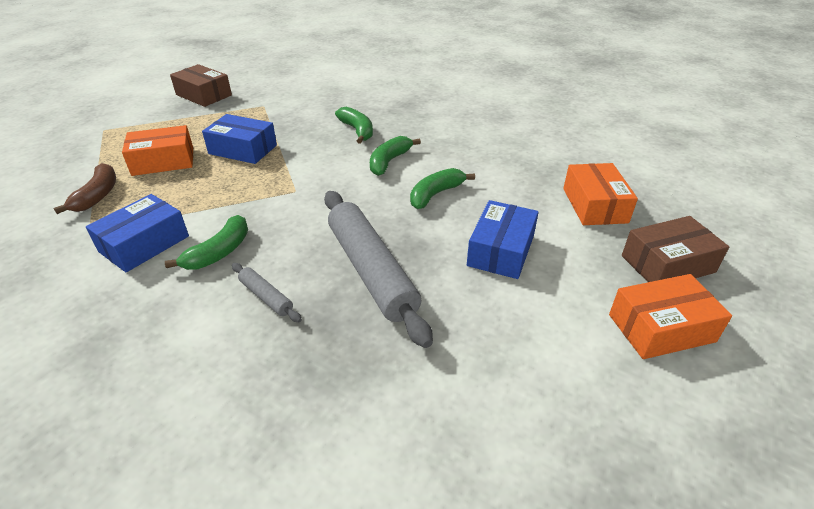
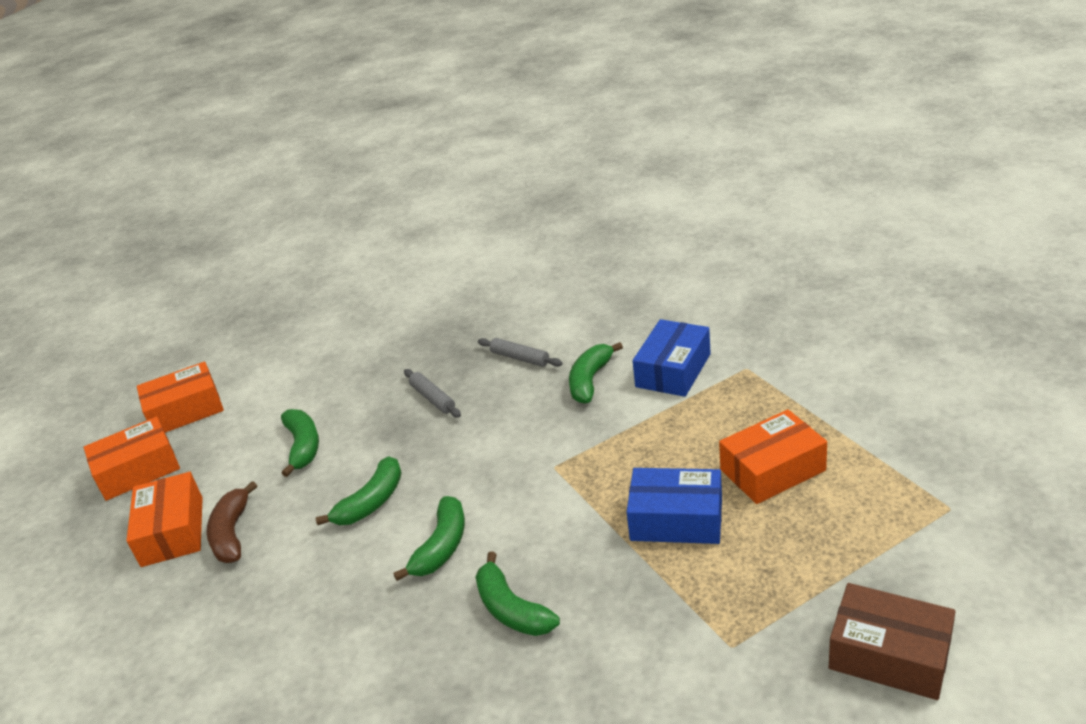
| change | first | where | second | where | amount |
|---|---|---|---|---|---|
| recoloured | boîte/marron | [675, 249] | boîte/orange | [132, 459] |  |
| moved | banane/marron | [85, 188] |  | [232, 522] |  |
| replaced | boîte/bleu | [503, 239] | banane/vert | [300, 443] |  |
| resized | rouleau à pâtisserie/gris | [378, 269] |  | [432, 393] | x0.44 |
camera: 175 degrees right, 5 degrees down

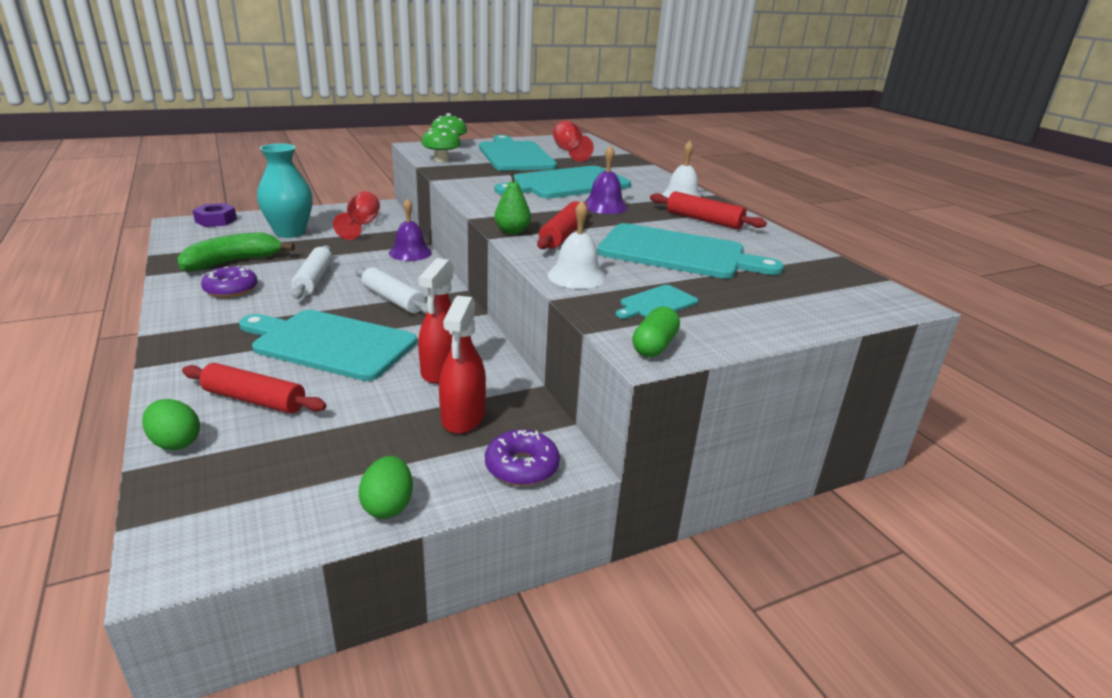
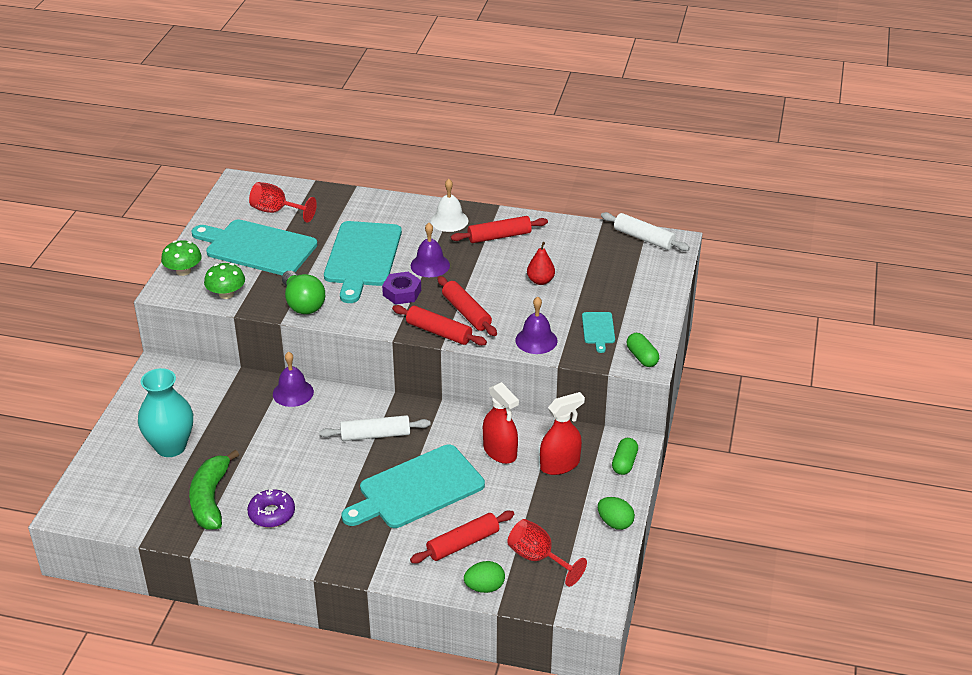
| change | first | where | second | where | amount |
|---|---|---|---|---|---|
| added |  |  | ampoule/vert | [303, 292] |  |
| moved | écrou/violet | [215, 215] |  | [401, 288] |  |
| replaced | poire/vert | [512, 203] | rouleau à pâtisserie/rouge | [439, 325] |  |
| moved | verre à pied/rouge | [356, 215] |  | [547, 553] |  |
| recoloured | cloche/blanc | [577, 244] | cloche/violet | [536, 325] |  |
| replaced | planche à découper/turquoise | [690, 251] | poire/rouge | [541, 263] |  |
| turned | vaporisateur/rouge | [462, 365] |  | [562, 433] | 75 degrees counterclockwise |
| moved | rouleau à pâtisserie/blanc | [311, 272] |  | [645, 231] |  |
| replaced | beignet/violet | [522, 457] | gélule/vert | [625, 456] |  |
camera: 50 degrees left, 10 degrees up

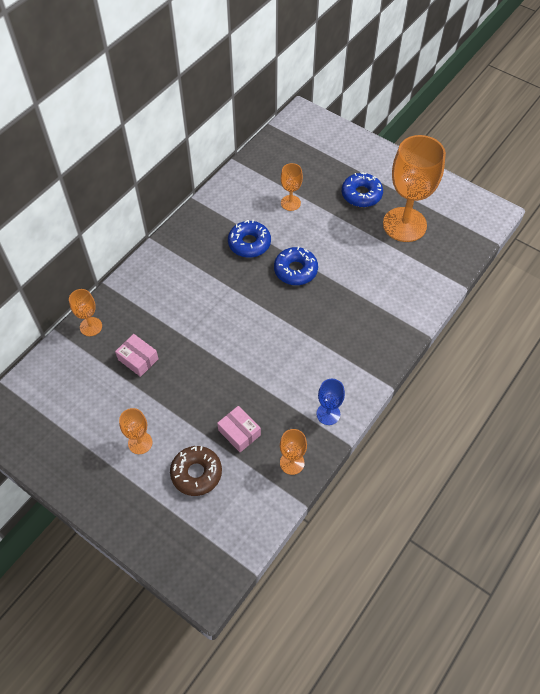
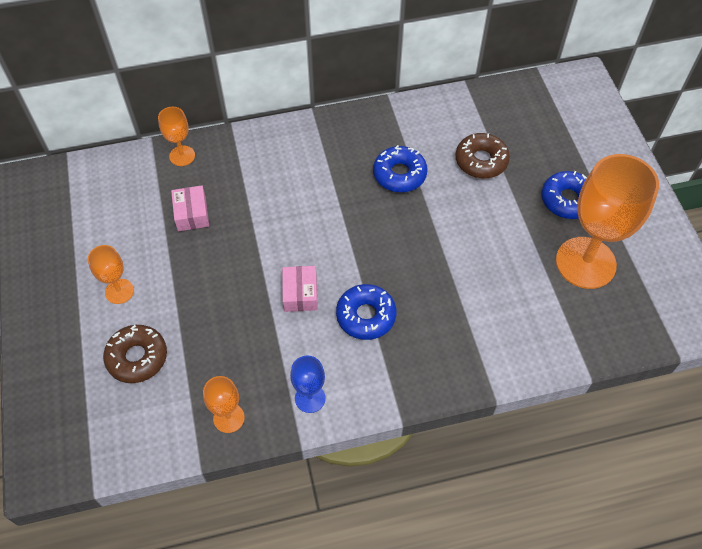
| change | first | where | second | where | amount |
|---|---|---|---|---|---|
| moved | boîte/rose | [239, 429] |  | [300, 289] |  |
| moved | beignet/bleu | [296, 266] |  | [366, 312] |  |
| replaced | verre à pied/orange | [292, 187] | beignet/marron | [483, 155] |  |
camera: 40 degrees right, 0 degrees up

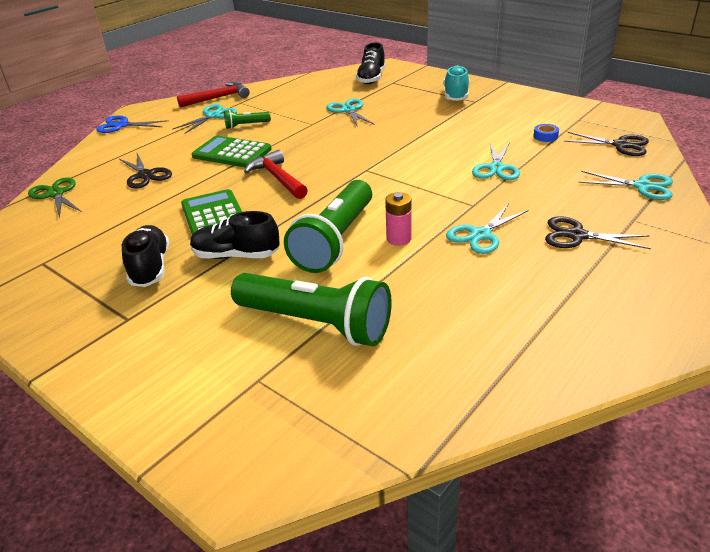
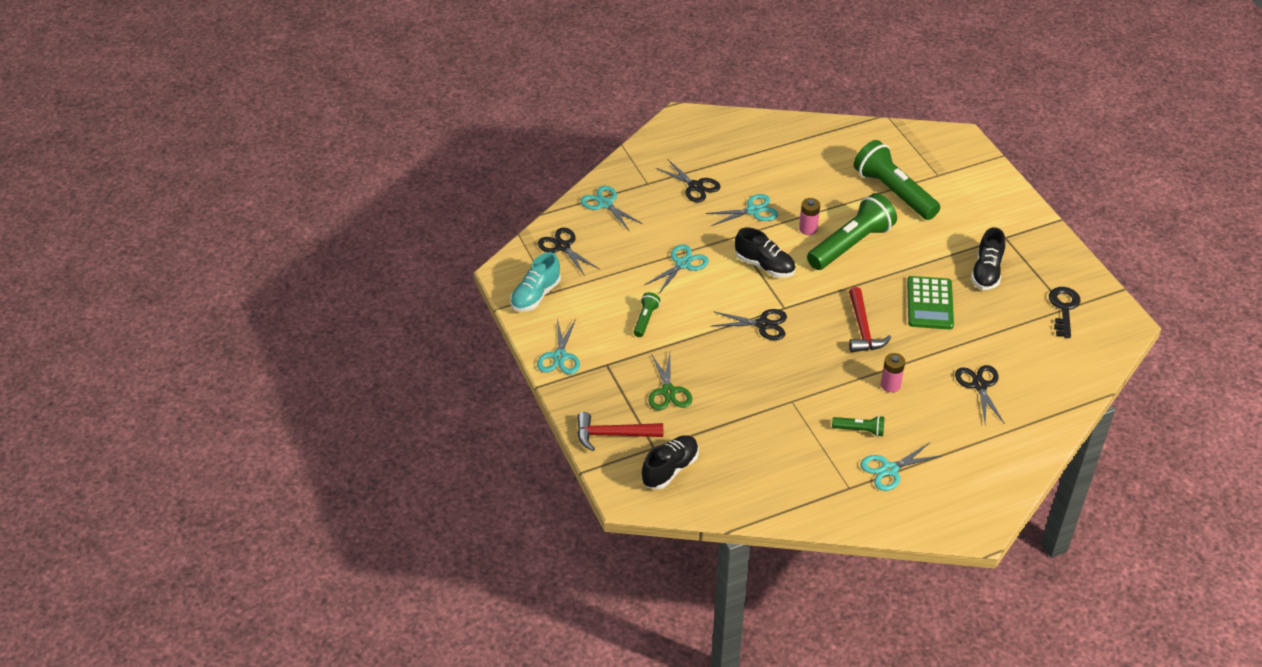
| change | first | where | second | where | amount |
|---|---|---|---|---|---|
| moved | chaussure/turquoise | [456, 83] |  | [535, 282] |  |
| moved | ciseaux/turquoise | [350, 113] |  | [558, 346] |  |
| moved | marteau/rouge | [213, 95] |  | [620, 431] |  |
| added |  |  | lampe de poche/vert | [647, 314] |  |
| moved | ciseaux/vert | [55, 198] |  | [670, 381] |  |
| added |  |  | ciseaux/noir | [749, 324] |  |
| moved | chaussure/noir | [235, 235] |  | [765, 253] |  |
| replaced | calculatrice/vert | [232, 152] | pile/rose | [893, 373] |  |
| added |  |  | clé/noir | [1065, 312] |  |
| removed | ciseaux/bleu | [132, 124] |  |  |  |
| removed | ruban adhésif/bleu | [546, 133] |  |  |  |
camera: 155 degrees left, 10 degrees up

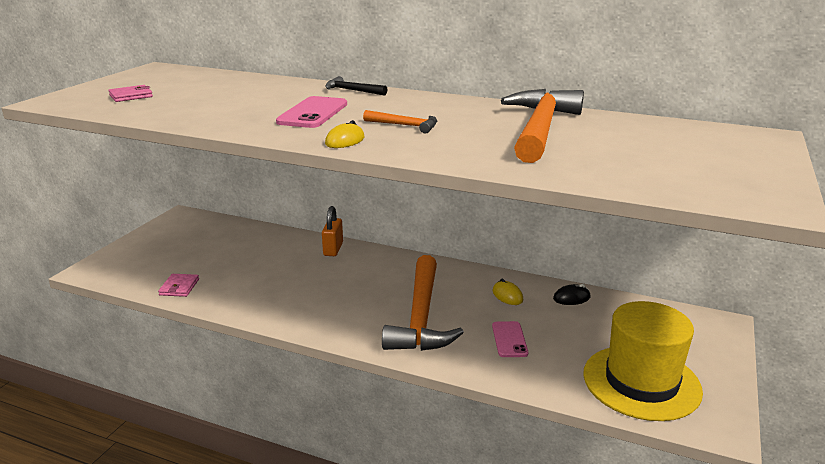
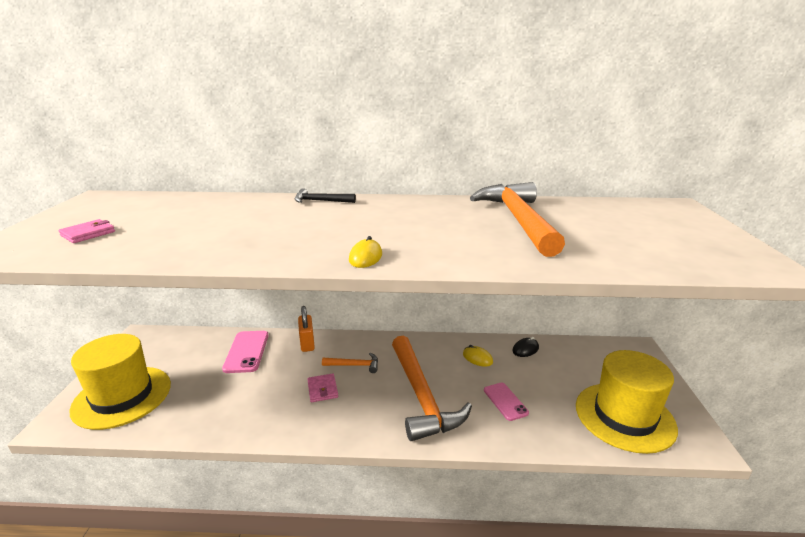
| change | first | where | second | where | amount |
|---|---|---|---|---|---|
| added |  |  | chapeau/jaune | [120, 382] |  |
| moved | téléphone/rose | [311, 112] |  | [245, 352] |  |
| moved | portefeuille/rose | [178, 285] |  | [322, 387] |  |
| moved | marteau/orange | [400, 122] |  | [350, 363] |  |
camera: 20 degrees left, 0 degrees up

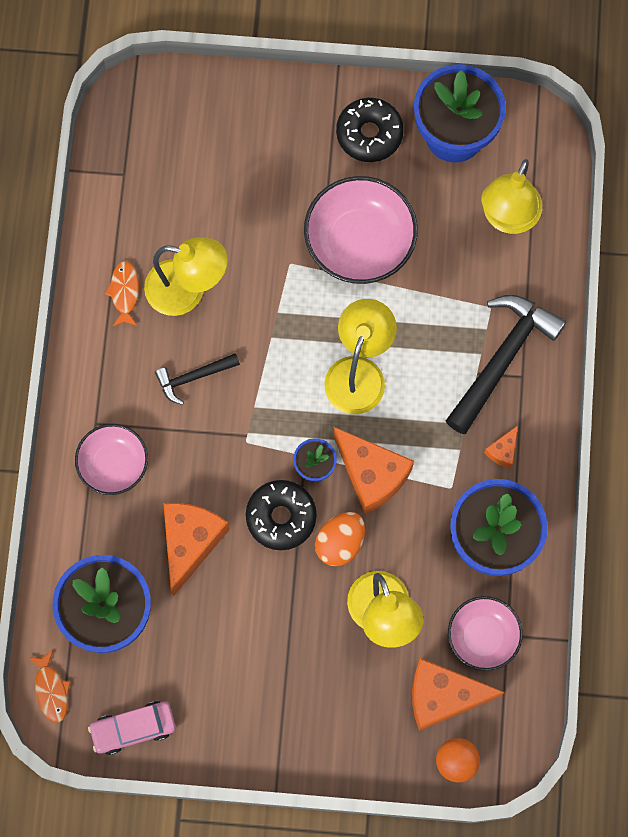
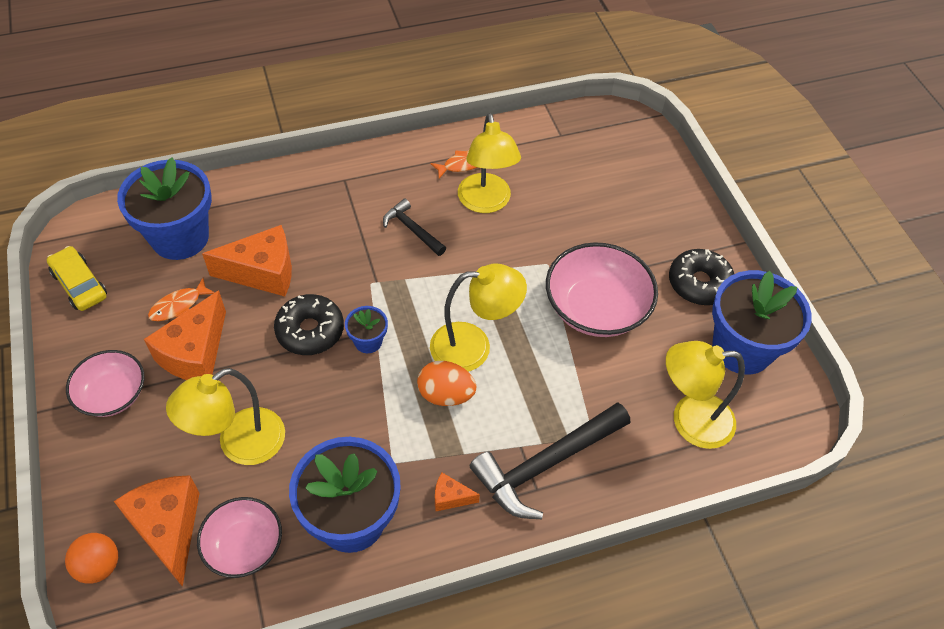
| change | first | where | second | where | amount |
|---|---|---|---|---|---|
| recoloured | voiture/rose | [132, 728] | voiture/jaune | [77, 278] |  |
| moved | bol/rose | [111, 459] |  | [105, 383] |  |
| moved | fromage/orange | [373, 470] |  | [185, 335] |  |
| moved | poisson/orange | [49, 686] |  | [181, 299] |  |
| moved | œuf/orange | [340, 539] |  | [446, 383] |  |
| turned | marteau/noir | [506, 364] |  | [550, 460] | 135 degrees clockwise |
camera: 65 degrees right, 20 degrees down

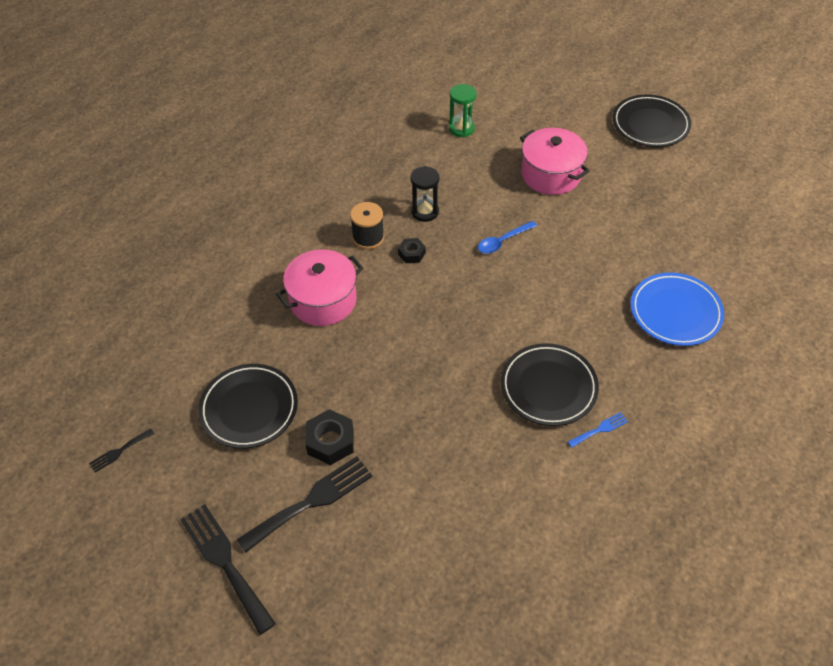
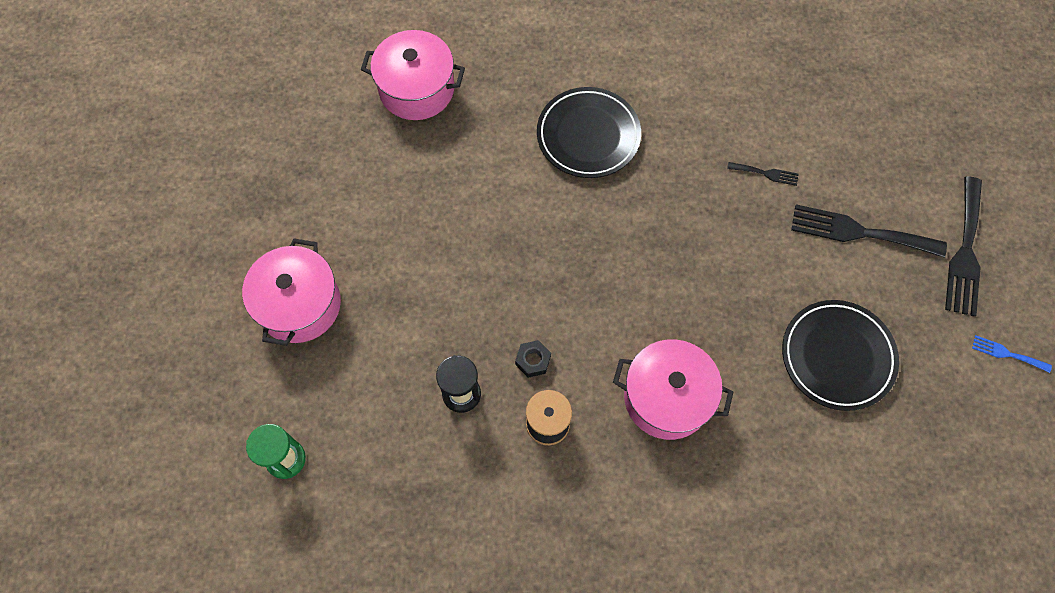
| change | first | where | second | where | amount |
|---|---|---|---|---|---|
| replaced | assiette/bleu | [677, 309] | marmite/rose | [413, 75] |  |
| moved | fourchette/noir | [121, 450] |  | [762, 174] |  |
| moved | fourchette/bleu | [598, 430] |  | [1012, 354] |  |
| removed | écrou/noir | [329, 437] |  |  |  |
| removed | cuillère/bleu | [507, 237] |  |  |  |
| removed | assiette/noir | [652, 120] |  |  |  |
camera: 130 degrees left, 15 degrees up

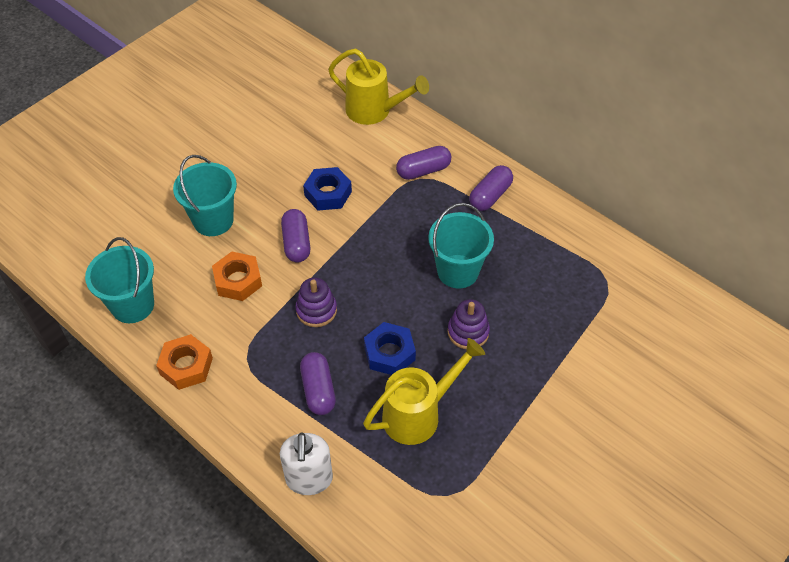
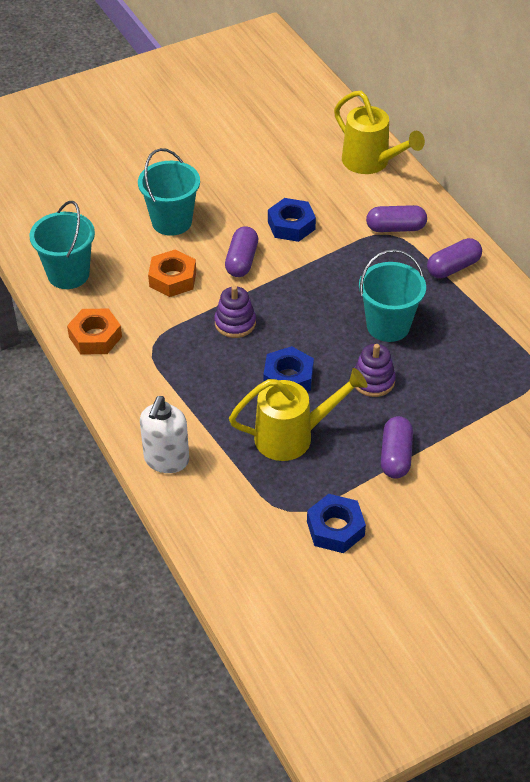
| change | first | where | second | where | amount |
|---|---|---|---|---|---|
| added |  |  | écrou/bleu | [336, 523] |  |
| moved | gélule/violet | [318, 383] |  | [397, 447] |  |
camera: 20 degrees right, 5 degrees down

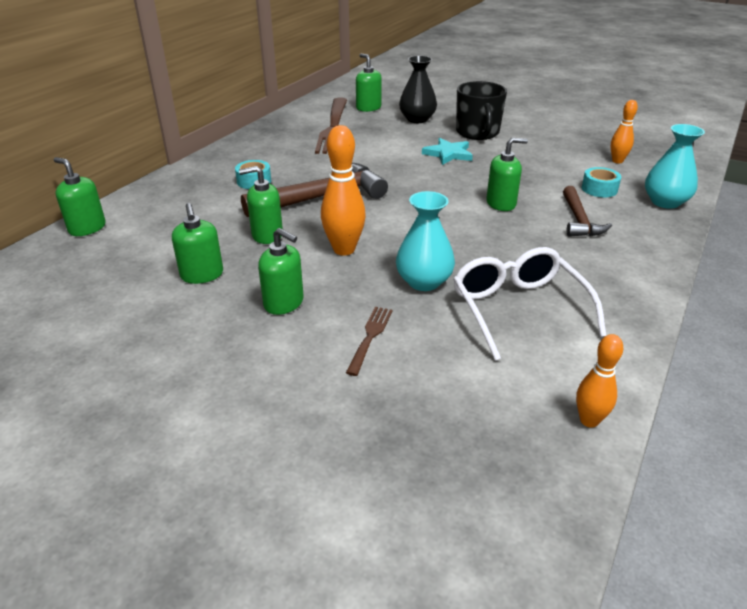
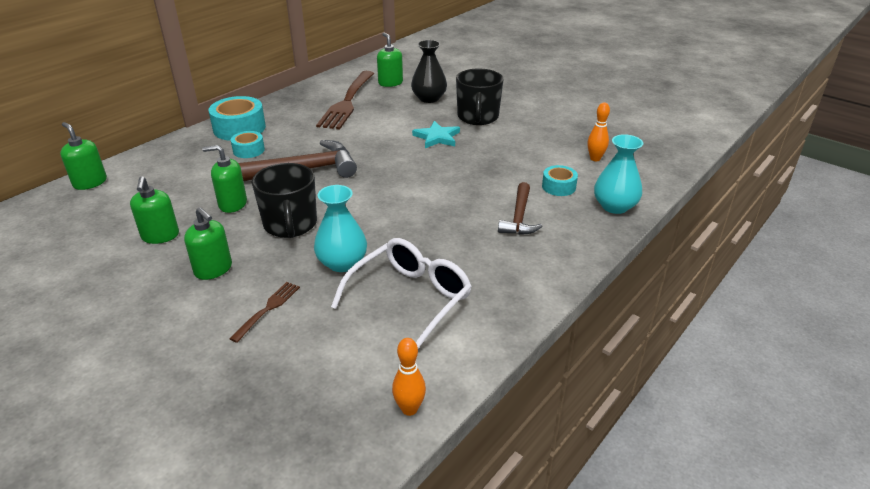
| change | first | where | second | where | amount |
|---|---|---|---|---|---|
| added |  |  | ruban adhésif/turquoise | [237, 118] |  |
| replaced | quille/orange | [343, 190] | tasse/noir | [284, 200] |  |
| turned | lunettes/blanc | [529, 304] |  | [401, 293] | 45 degrees clockwise |
| removed | distributeur de savon/vert | [507, 174] |  |  |  |
camera: 10 degrees right, 0 degrees up

